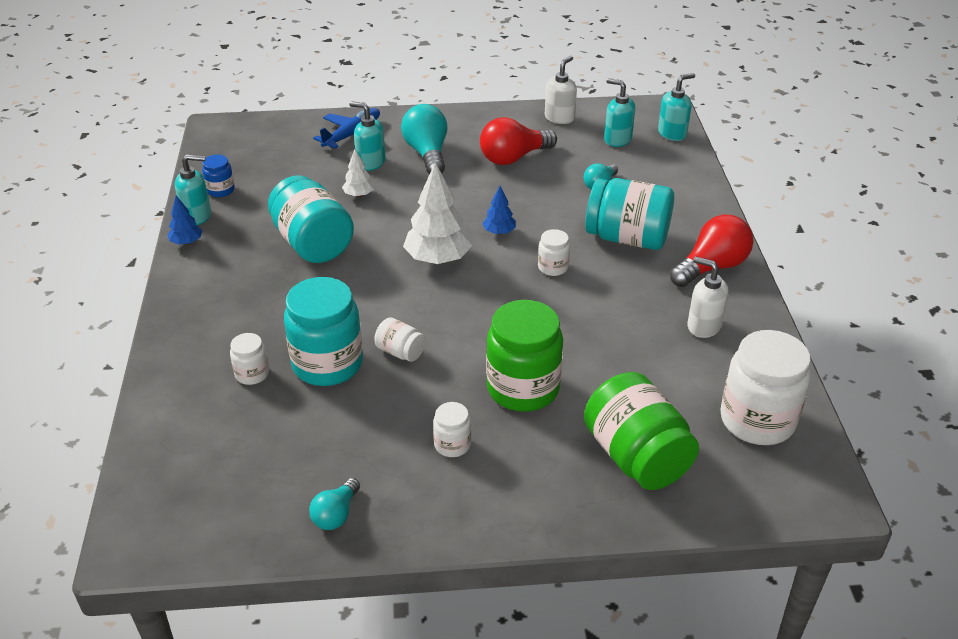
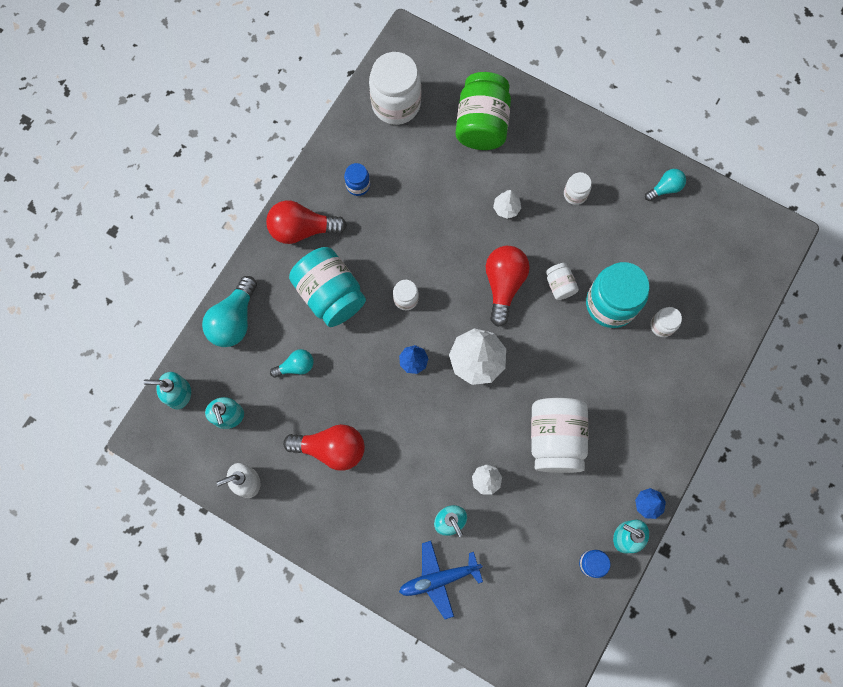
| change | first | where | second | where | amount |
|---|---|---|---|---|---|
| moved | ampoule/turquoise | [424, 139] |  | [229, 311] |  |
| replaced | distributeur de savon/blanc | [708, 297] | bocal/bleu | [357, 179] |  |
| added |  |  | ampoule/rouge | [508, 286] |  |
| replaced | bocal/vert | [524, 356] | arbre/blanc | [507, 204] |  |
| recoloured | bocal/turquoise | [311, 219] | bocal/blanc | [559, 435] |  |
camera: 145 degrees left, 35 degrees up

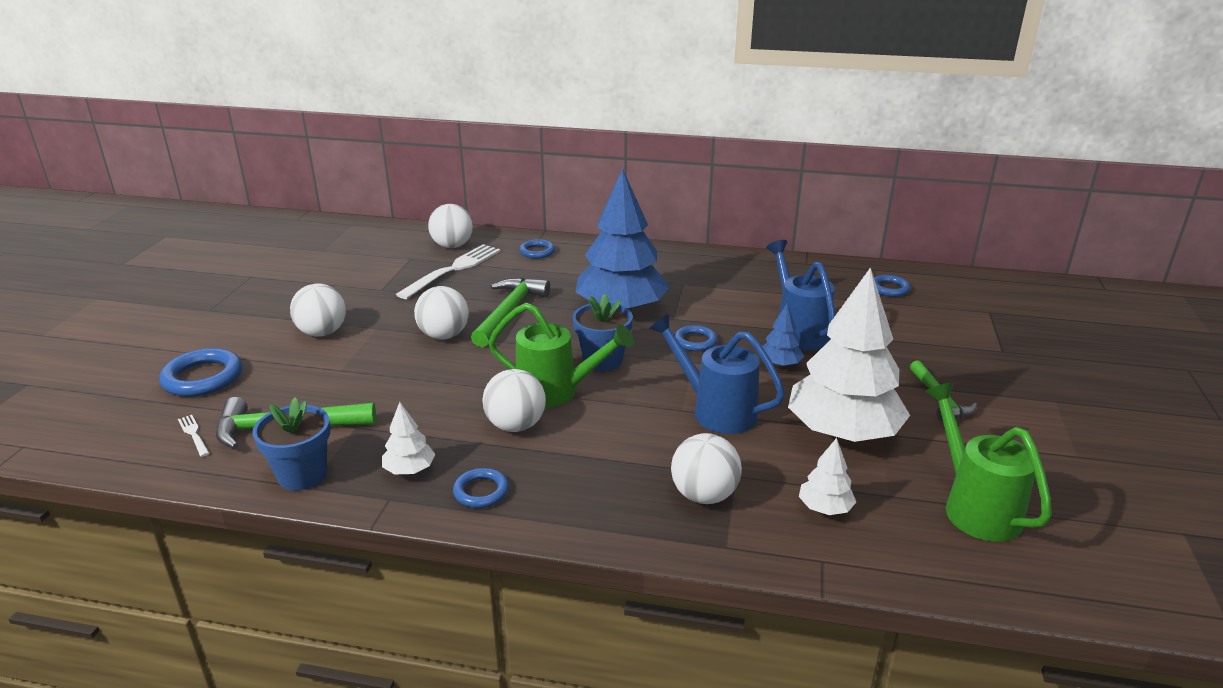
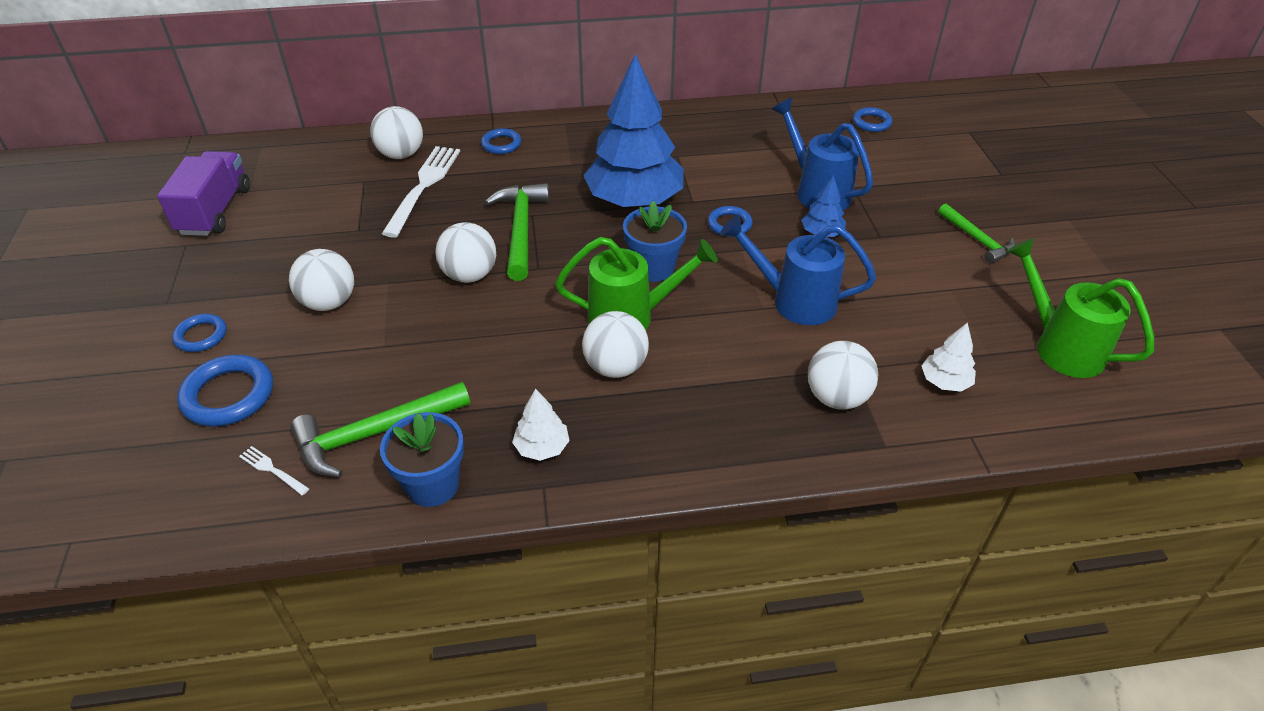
| change | first | where | second | where | amount |
|---|---|---|---|---|---|
| added |  |  | camion/violet | [203, 193] |  |
| moved | anneau/bleu | [481, 488] |  | [199, 333] |  |
| removed | arbre/blanc | [849, 354] |  |  |  |
camera: 20 degrees left, 15 degrees up

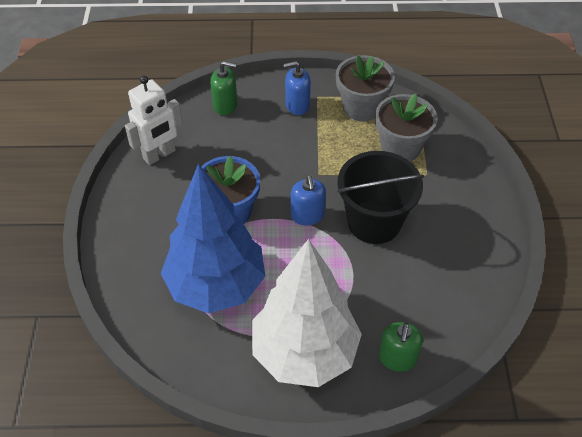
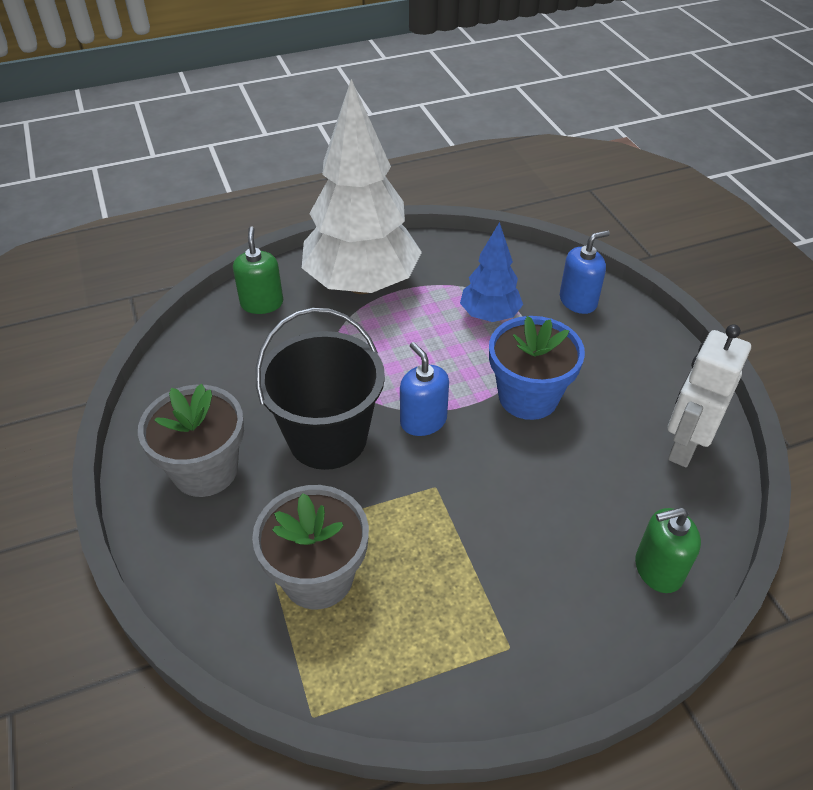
| change | first | where | second | where | amount |
|---|---|---|---|---|---|
| moved | pot de fleurs/gris | [365, 88] |  | [191, 440] |  |
| resized | arbre/bleu | [212, 239] |  | [491, 272] | x0.51 |
| moved | distributeur de savon/bleu | [297, 88] |  | [585, 272] |  |
camera: 160 degrees right, 5 degrees down

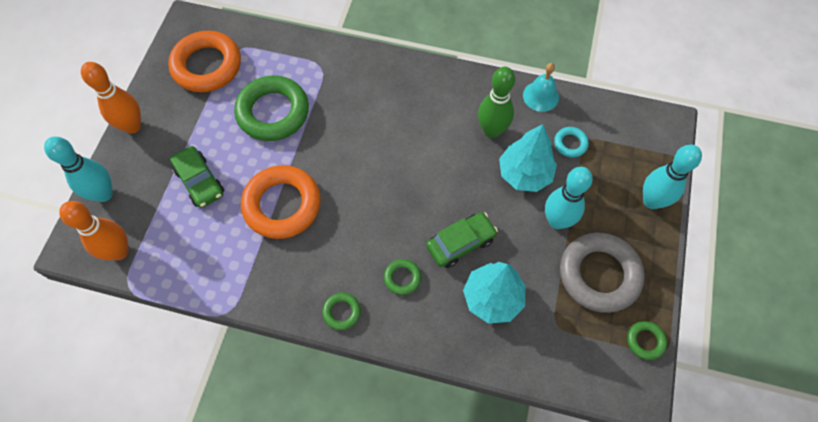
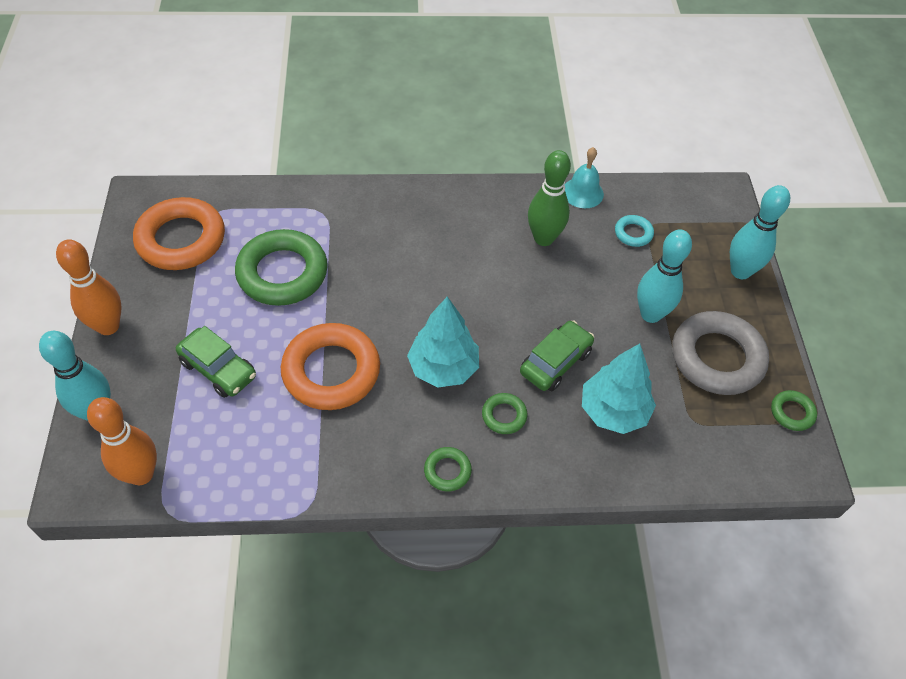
| change | first | where | second | where | amount |
|---|---|---|---|---|---|
| moved | arbre/turquoise | [528, 158] |  | [443, 342] |  |
camera: 20 degrees left, 10 degrees down

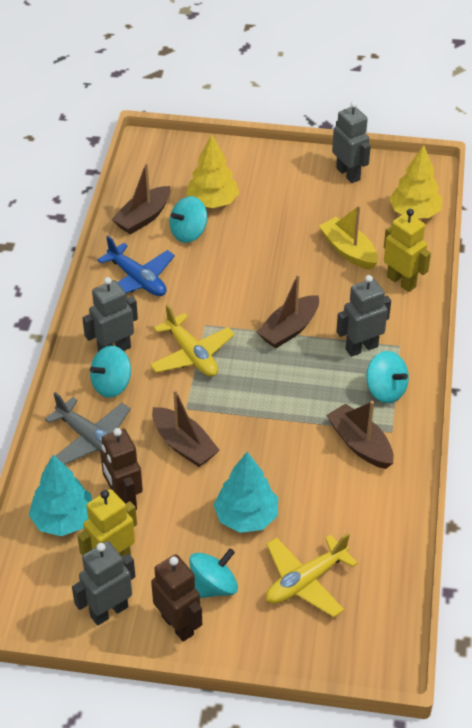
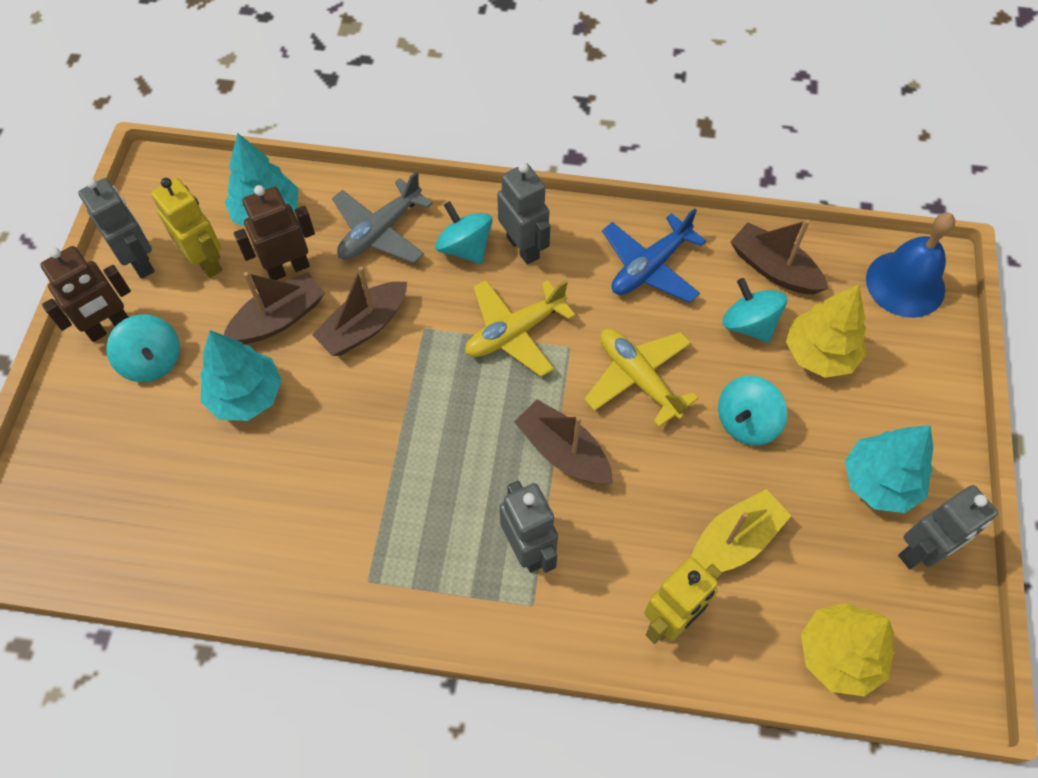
| change | first | where | second | where | amount |
|---|---|---|---|---|---|
| moved | bateau/marron | [360, 435] |  | [274, 308] |  |
| moved | avion/jaune | [312, 575] |  | [641, 377] |  |
| moved | toupie/turquoise | [387, 377] |  | [752, 411] |  |
| added |  |  | arbre/turquoise | [889, 469] |  |
| added |  |  | cloche/bleu | [910, 265] |  |
camera: 90 degrees right, 15 degrees up

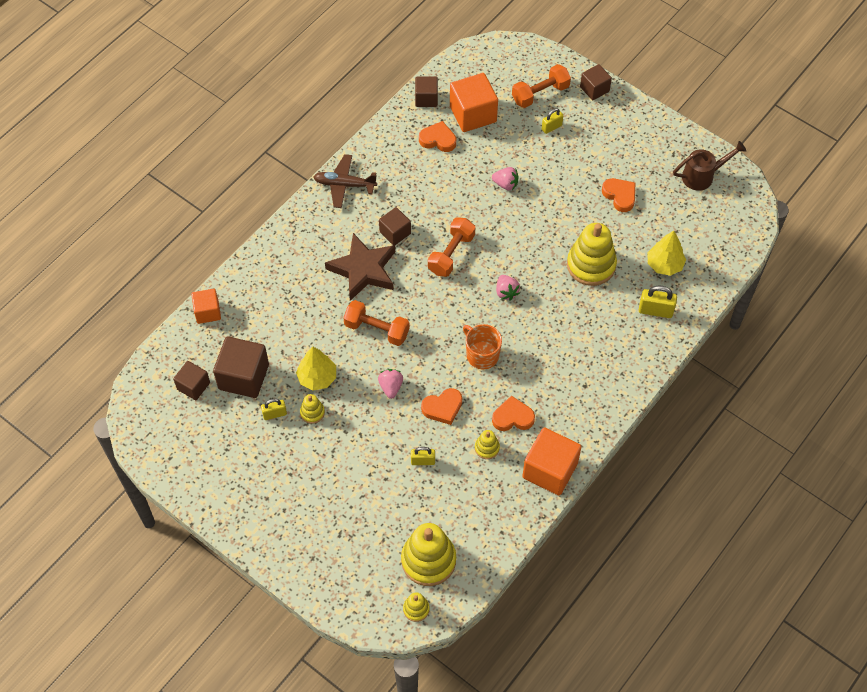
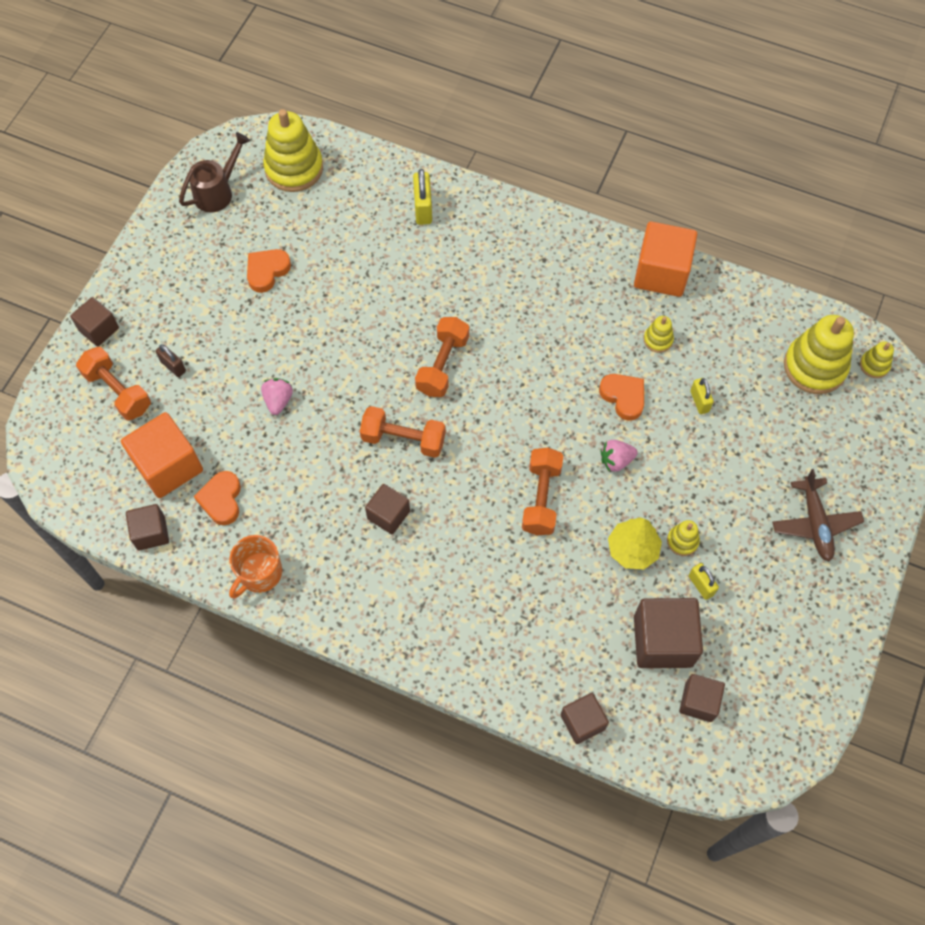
| change | first | where | second | where | amount |
|---|---|---|---|---|---|
| recoloured | cadenas/jaune | [552, 121] | cadenas/marron | [170, 360] |  |
| turned | arrosoir/marron | [709, 166] |  | [214, 172] | 75 degrees clockwise |
| moved | tasse/orange | [482, 346] |  | [255, 566] |  |
| moved | jouet à empiler/jaune | [592, 254] |  | [293, 150] |  |
| replaced | fraise/rose | [508, 288] | haltère/orange | [442, 357] |  |
| recoloured | cube/orange | [206, 306] | cube/marron | [584, 718] |  |
| moved | avion/marron | [345, 181] |  | [818, 515] |  |
| removed | étoile/marron | [360, 267] |  |  |  |
| removed | cœur/orange | [513, 413] |  |  |  |
| removed | arbre/jaune | [666, 253] |  |  |  |
camera: 105 degrees left, 5 degrees up

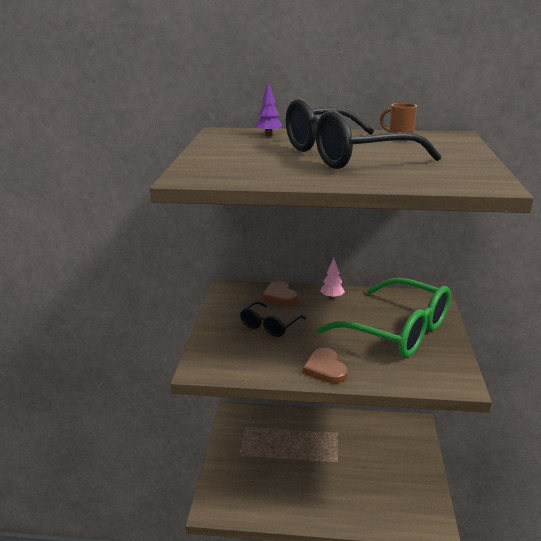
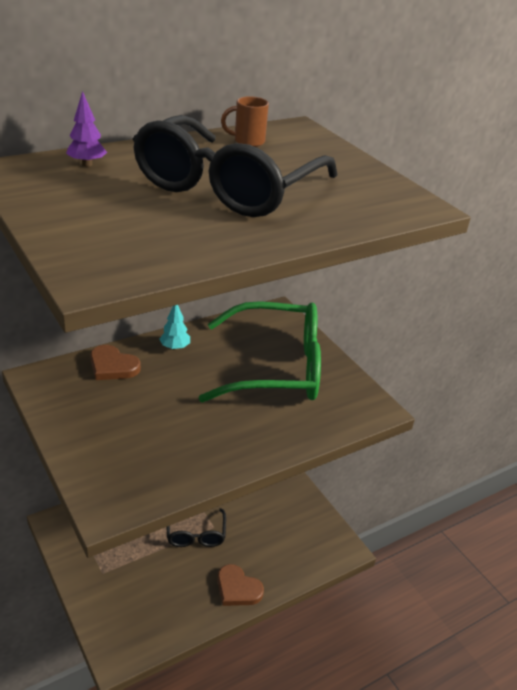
| change | first | where | second | where | amount |
|---|---|---|---|---|---|
| recoloured | arbre/rose | [332, 278] | arbre/turquoise | [174, 327] |  |
| moved | lunettes/noir | [273, 319] |  | [196, 527] |  |
| moved | cœur/marron | [325, 366] |  | [240, 585] |  |
camera: 40 degrees left, 10 degrees up

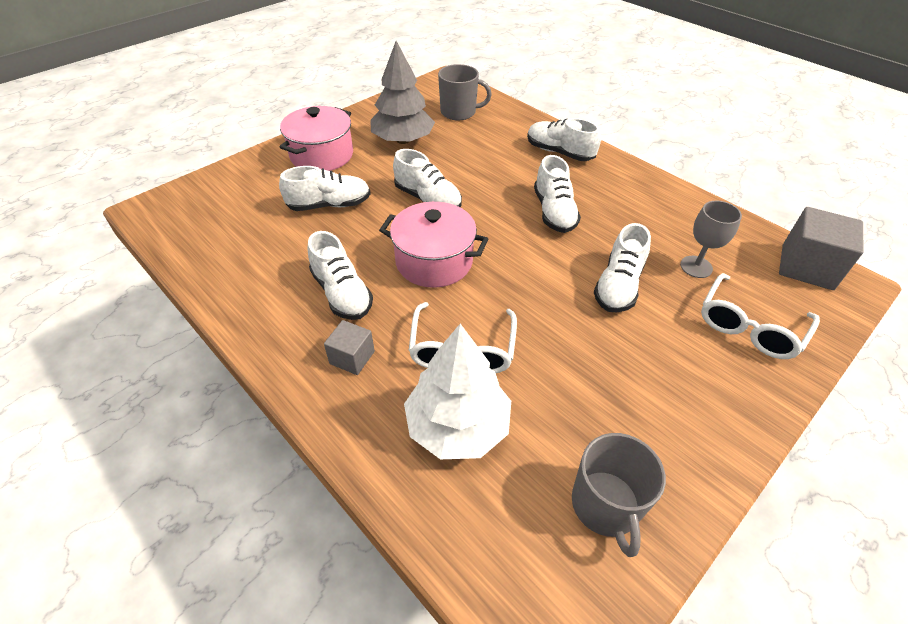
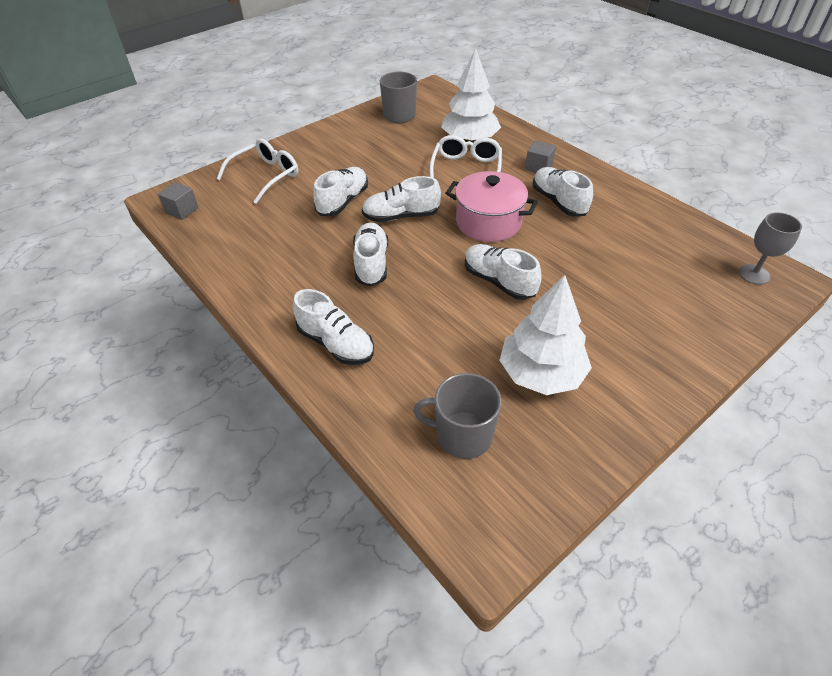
| change | first | where | second | where | amount |
|---|---|---|---|---|---|
| resized | cube/gris | [821, 248] |  | [178, 201] | x0.57 |
| moved | chaussure/blanc | [325, 188] |  | [401, 199] |  |
| recoloured | arbre/gris | [402, 92] | arbre/blanc | [545, 335] |  |
| moved | verre à pied/gris | [711, 239] |  | [770, 248] |  |
| removed | marmite/rose | [316, 138] |  |  |  |
camera: 175 degrees left, 0 degrees up

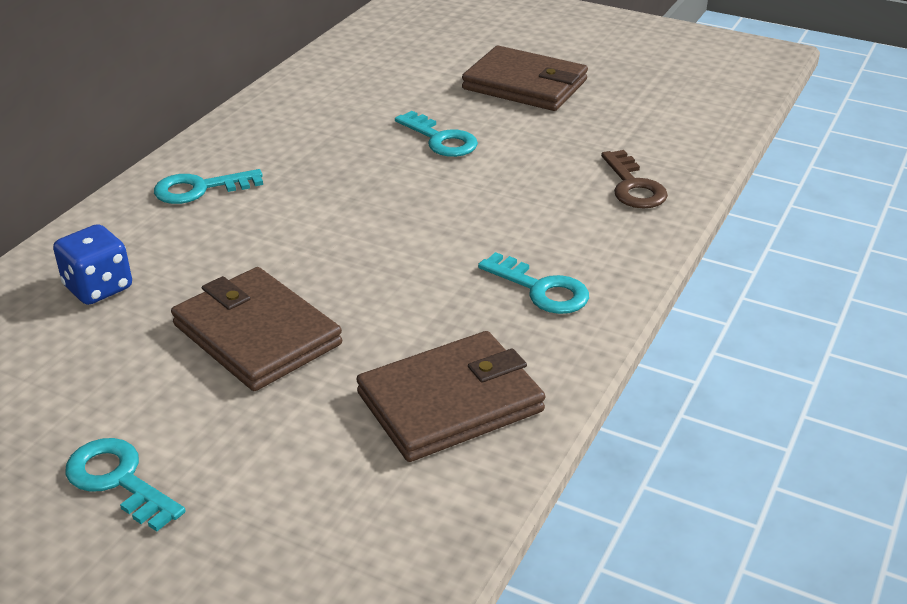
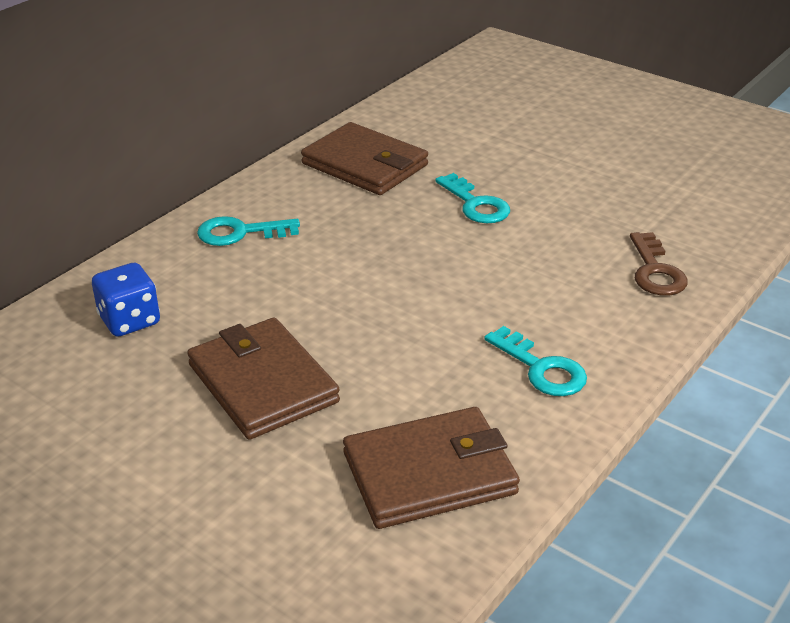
| change | first | where | second | where | amount |
|---|---|---|---|---|---|
| moved | portefeuille/marron | [525, 78] |  | [364, 158] |  |
| removed | clé/turquoise | [125, 484] |  |  |  |
camera: 10 degrees right, 0 degrees up

